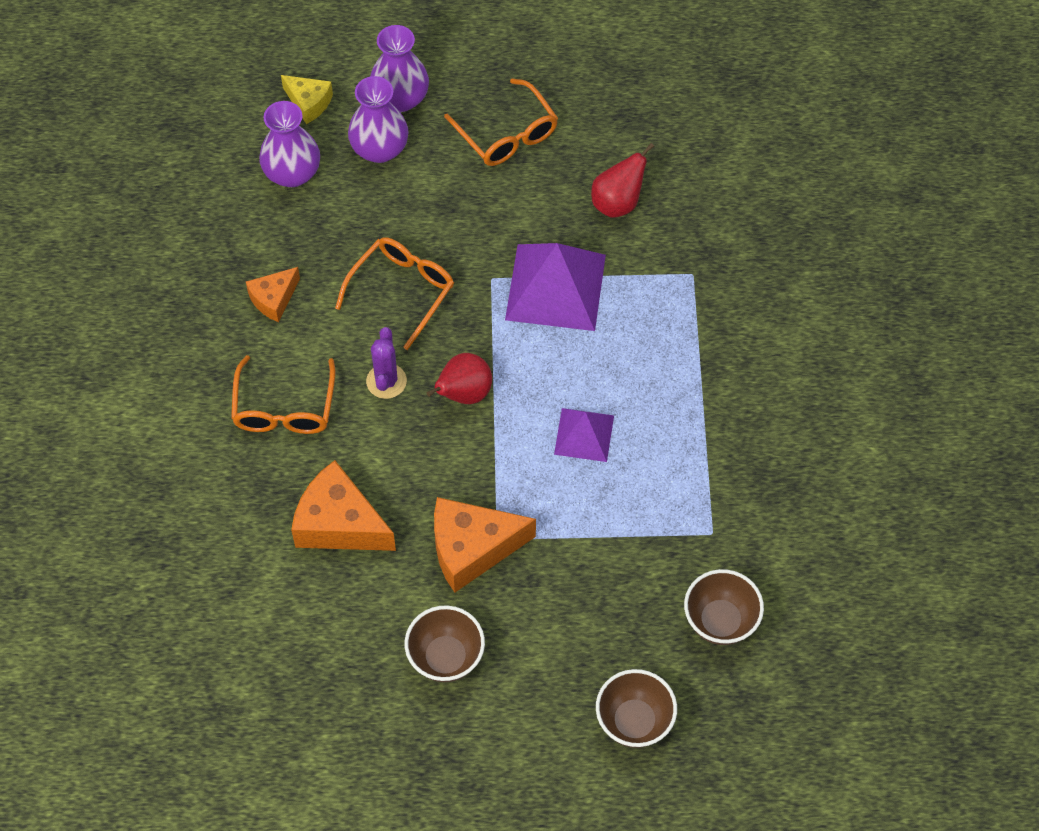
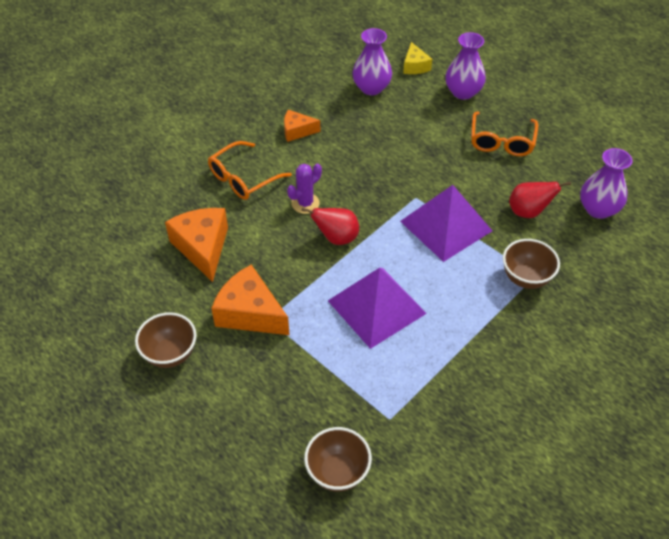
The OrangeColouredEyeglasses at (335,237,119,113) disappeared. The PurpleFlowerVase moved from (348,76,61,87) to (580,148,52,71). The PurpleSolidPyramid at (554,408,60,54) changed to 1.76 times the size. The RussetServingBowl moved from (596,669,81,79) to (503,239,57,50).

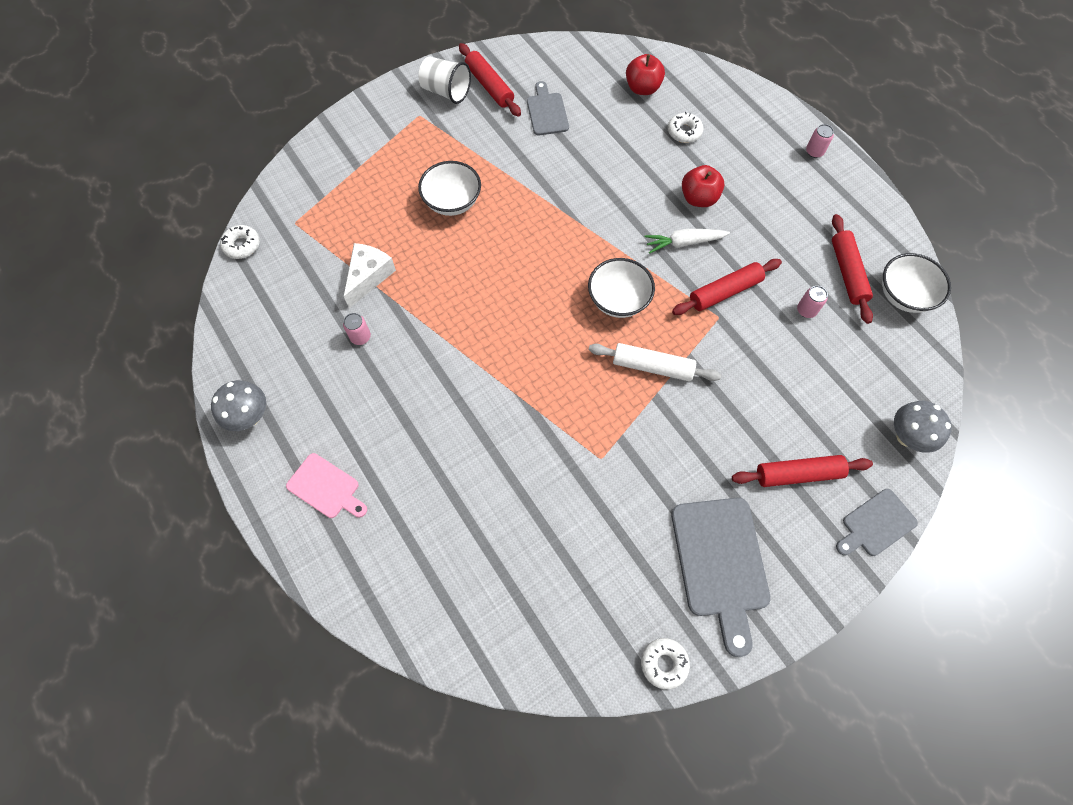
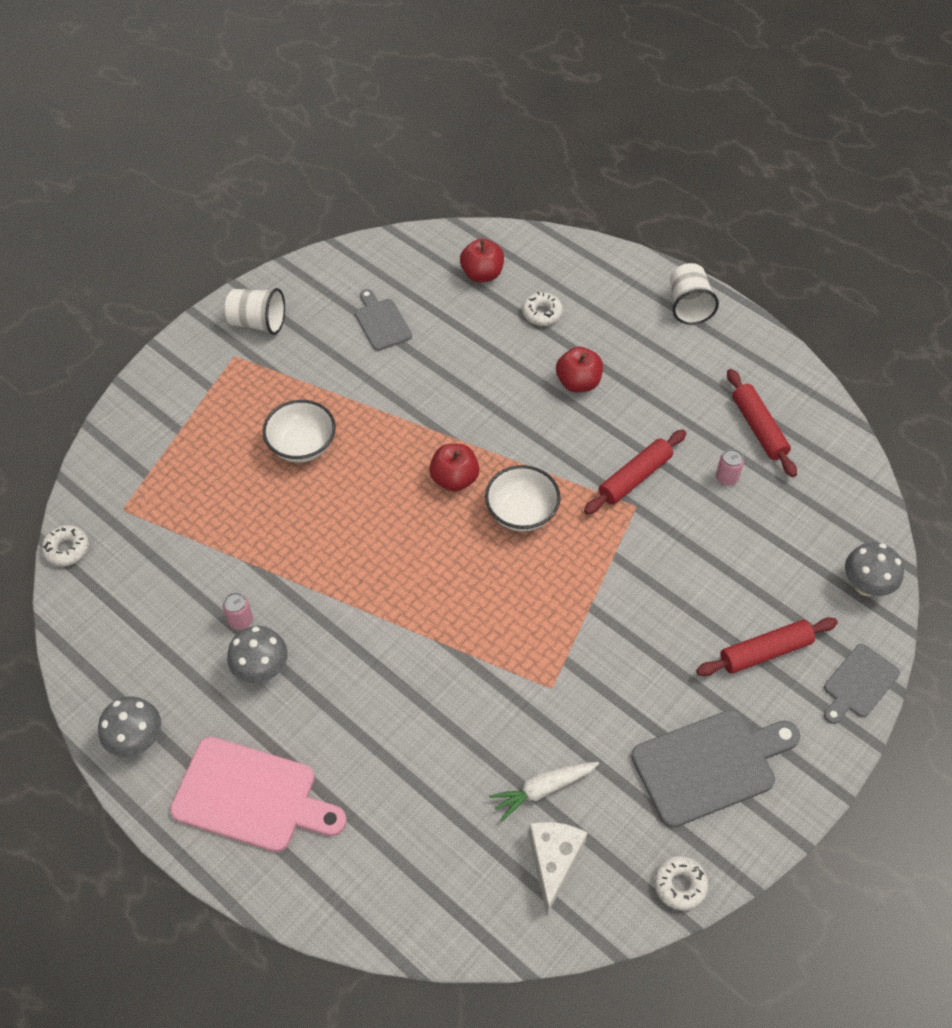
The PinkCuttingBoard at (286,453,81,65) changed to 1.72 times the size. The PureWhitePieceOfCheese moved from (344,243,52,65) to (528,822,60,92). The CrimsonPastryRoller at (459,43,62,74) disappeared. The PureWhitePastryRoller at (589,343,132,38) disappeared. The PureWhiteRootVegetable moved from (644,229,86,25) to (489,762,110,59). The GrayCuttingBoard at (671,498,100,159) turned 90 degrees counterclockwise. The PinkCan at (806,124,28,34) was replaced by the PureWhiteCup at (670,263,49,62). The PureWhiteServingBowl at (882,253,69,60) disappeared. The GrayFungus at (227,626,61,57) appeared. The CrimsonAppleFruit at (429,444,51,48) appeared.

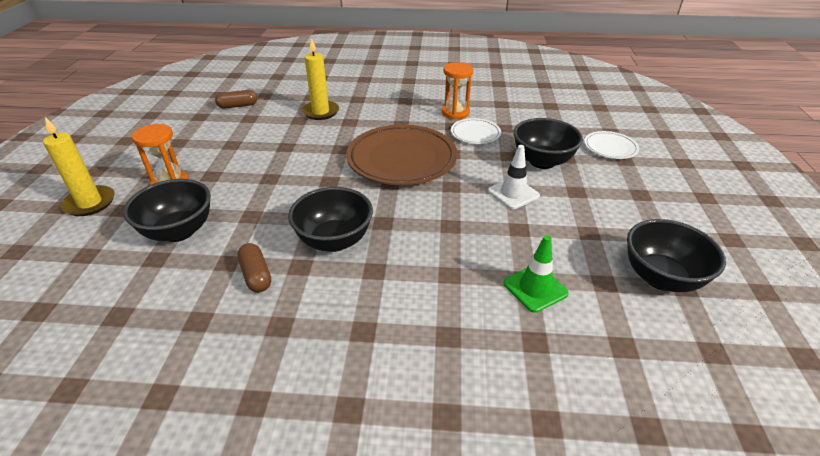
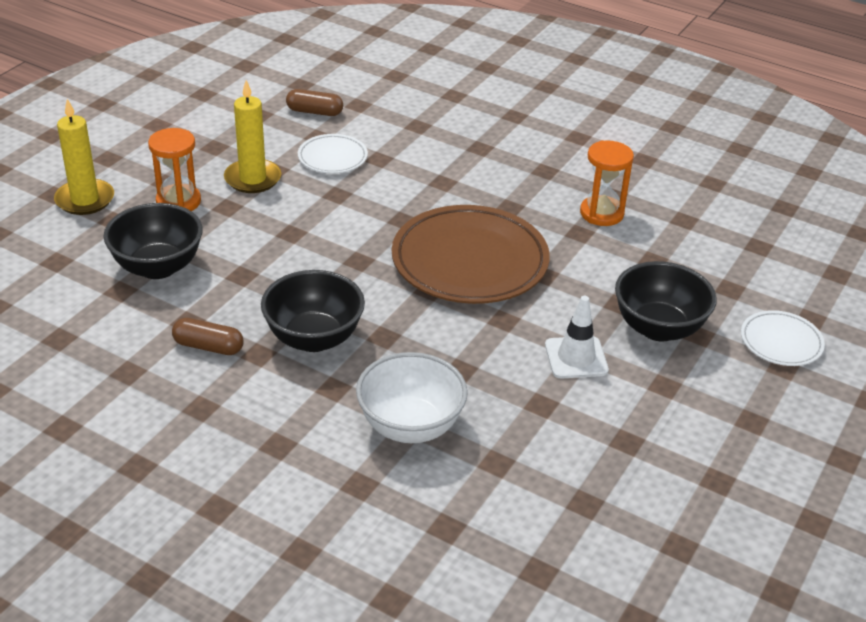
The RussetPillShape at (237,243,34,49) turned 75 degrees counterclockwise. The BrightYellowWaxCandle moved from (302,38,37,82) to (224,80,57,113). The PureWhiteFlatDish moved from (451,118,50,26) to (298,134,70,39). The LeafGreenSafetyCone at (504,235,65,78) disappeared. The BlackServingBowl at (627,219,99,73) disappeared. The PureWhiteServingBowl at (356,352,112,91) appeared.

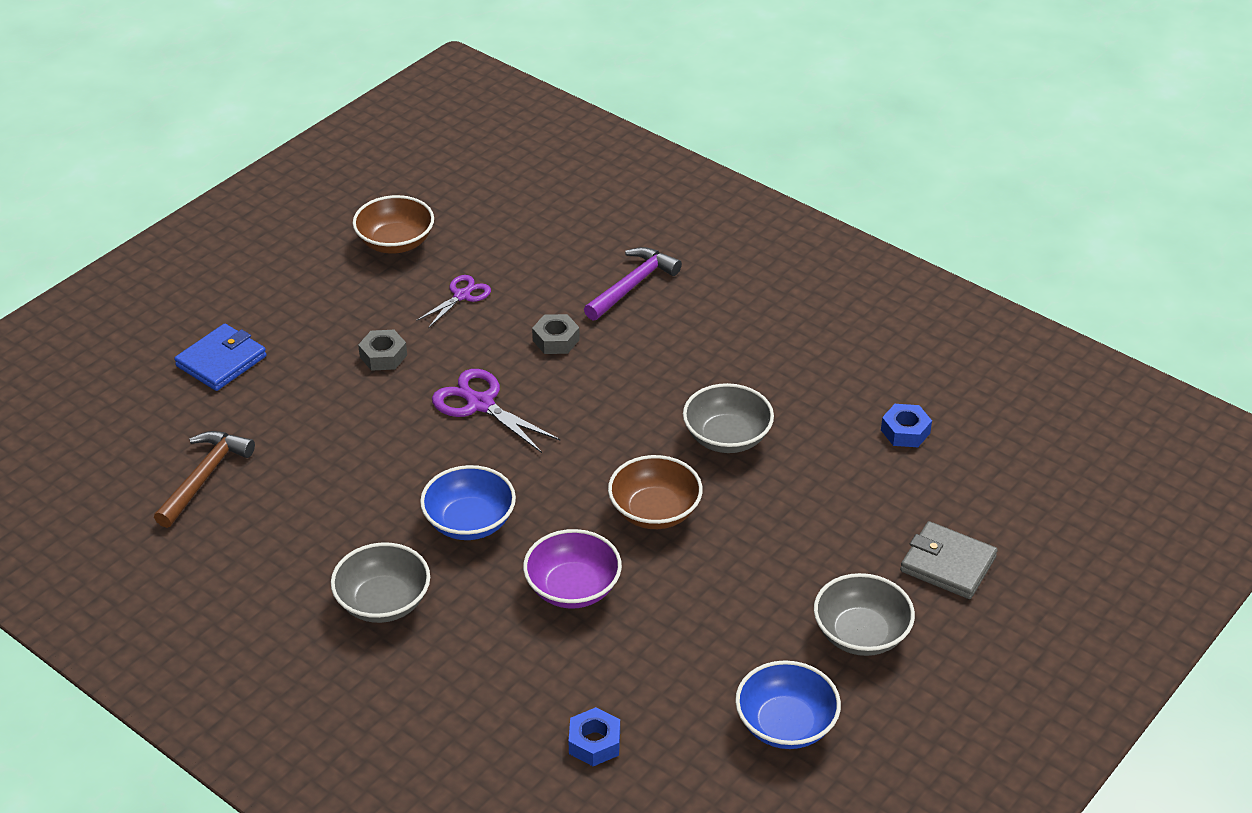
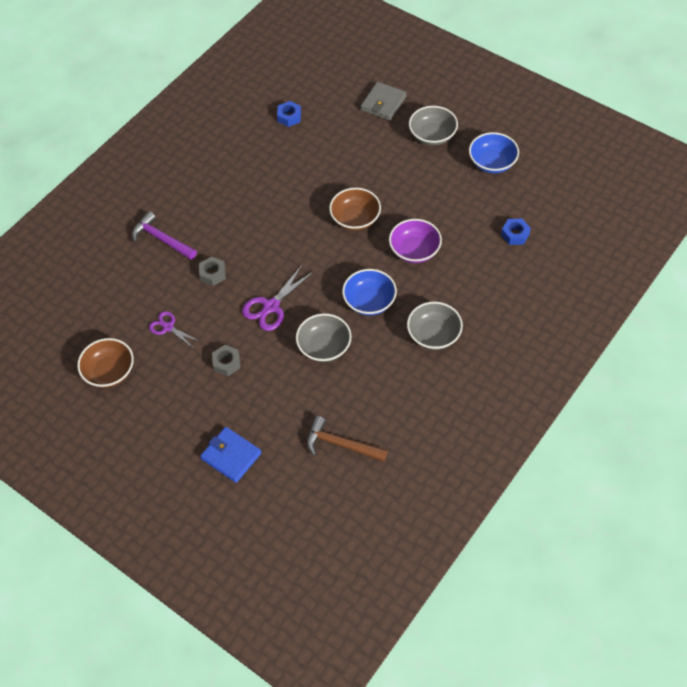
The GrayServingBowl moved from (683,383,91,70) to (296,313,56,49).

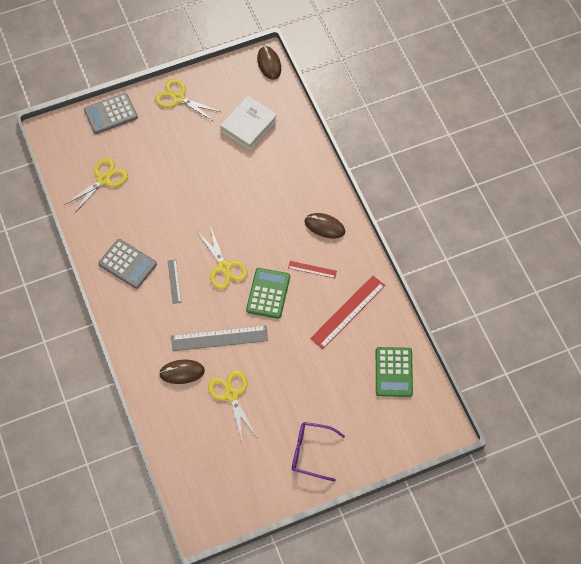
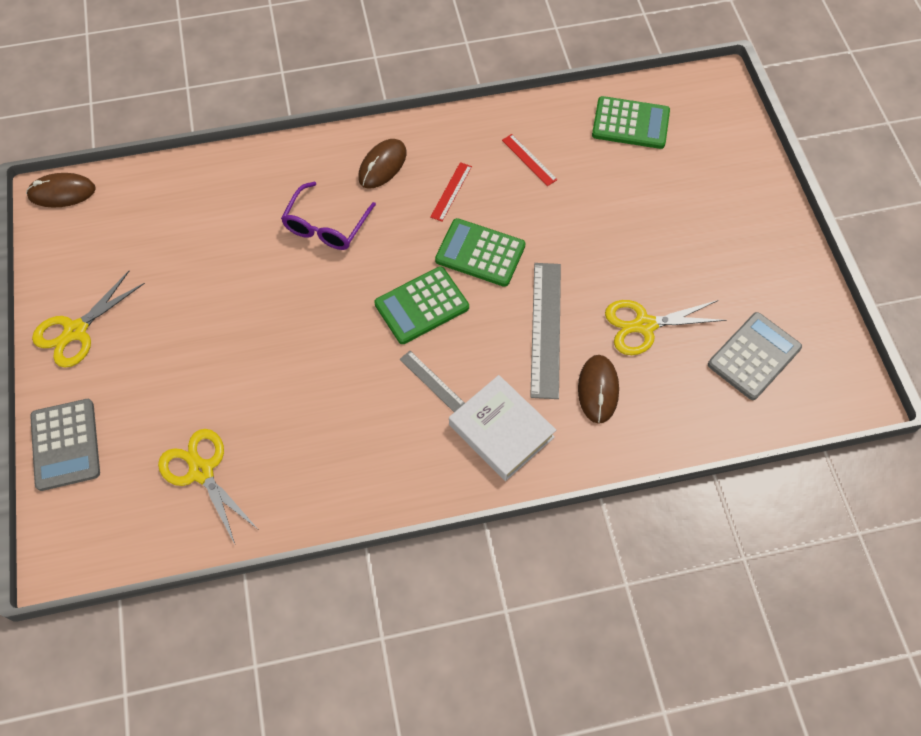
The GrayAddingMachine moved from (98,239,59,50) to (708,312,94,88). The GrayRuler at (168,260,13,44) turned 45 degrees clockwise. The BrightYellowScissors at (198,226,50,63) was replaced by the LeafGreenAddingMachine at (374,266,95,78). The PureWhiteHardcover moved from (220,96,57,54) to (449,375,107,106). The PurpleEyeglasses moved from (292,422,53,60) to (281,182,95,68). The CrimsonRuler at (310,276,75,73) changed to 0.52 times the size.

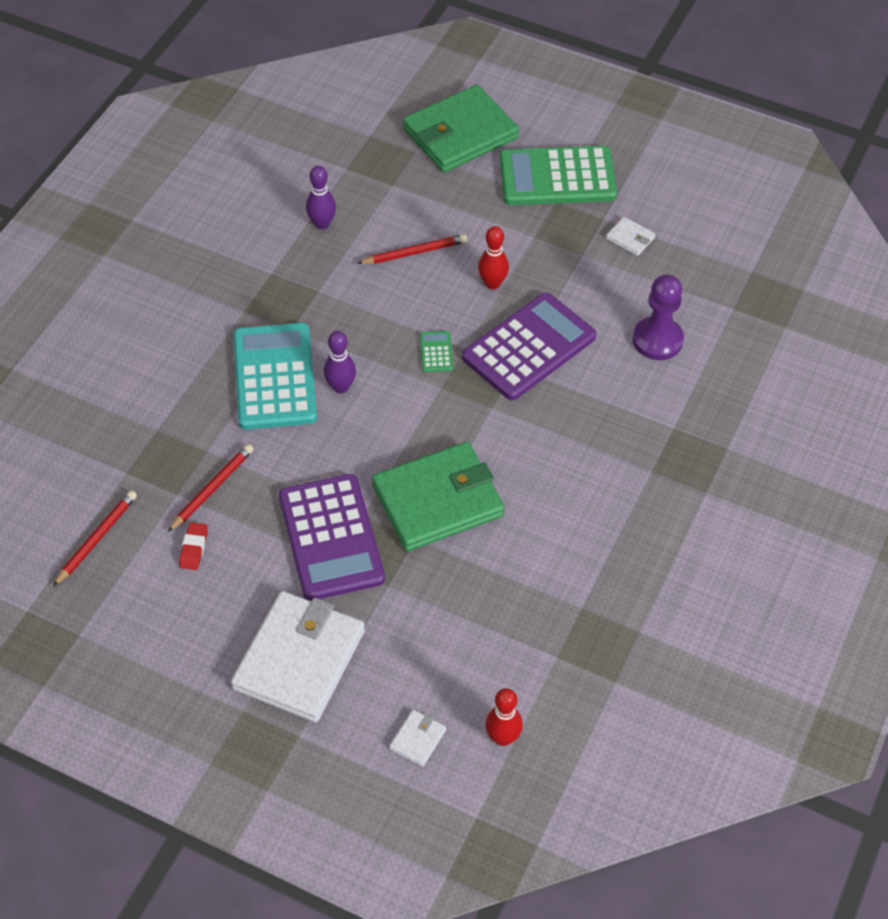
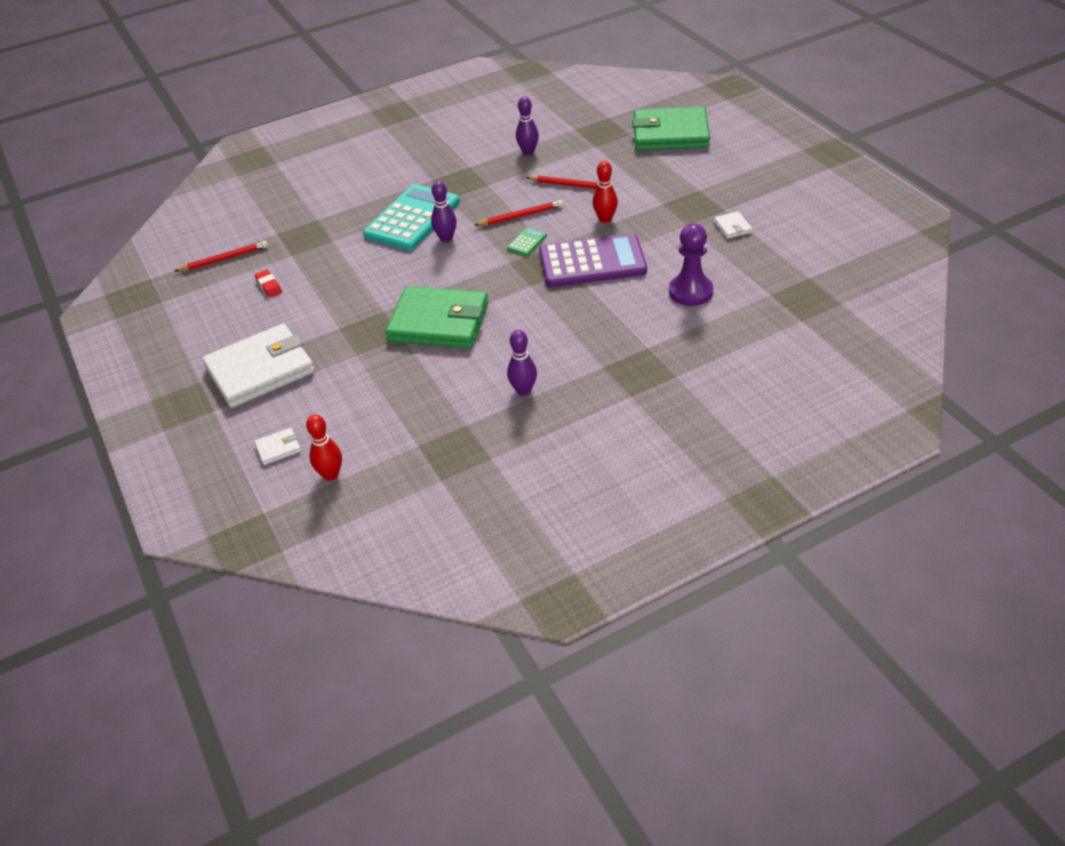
The CrimsonLeadPencil moved from (168,444,85,88) to (475,200,88,26). The CrimsonGumEraser at (179,522,29,48) turned 75 degrees counterclockwise. The PurpleAddingMachine at (279,474,106,127) disappeared. The LeafGreenAddingMachine at (499,146,118,59) disappeared. The PurpleBowlingPin at (507,330,30,66) appeared.

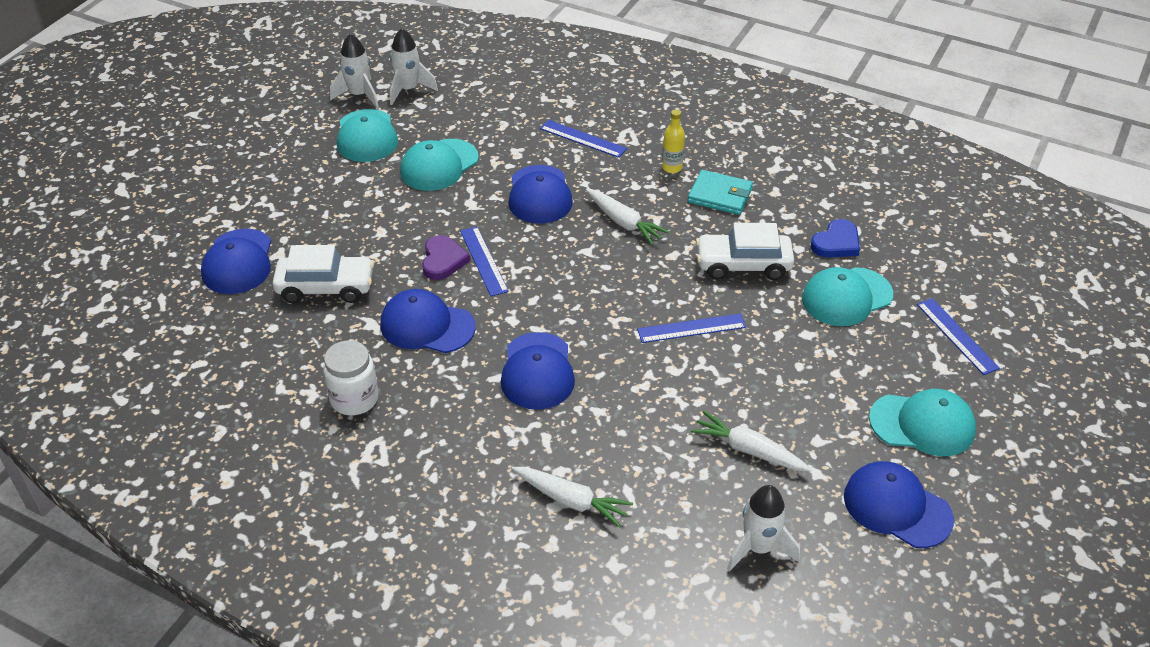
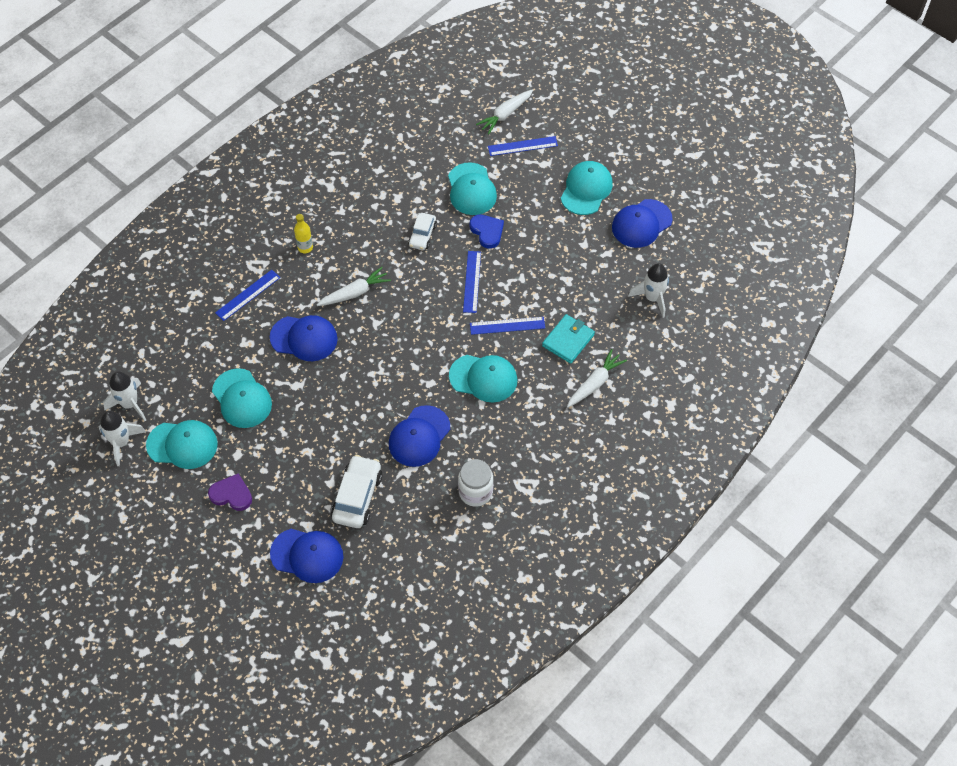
The PurpleLoveHeart moved from (422,235,48,45) to (208,473,44,38). The BlueRuler moved from (460,227,49,69) to (470,317,75,18). The BluePeakedCap at (501,332,74,78) became the AquaPeakedCap at (449,355,69,48). The AquaBillfold moved from (688,170,65,45) to (542,314,53,50). The PureWhiteRootVegetable moved from (691,411,121,60) to (476,89,57,46). The PureWhiteCar at (696,223,98,57) changed to 0.62 times the size. The BlueLoveHeart moved from (811,219,49,39) to (470,214,34,35).

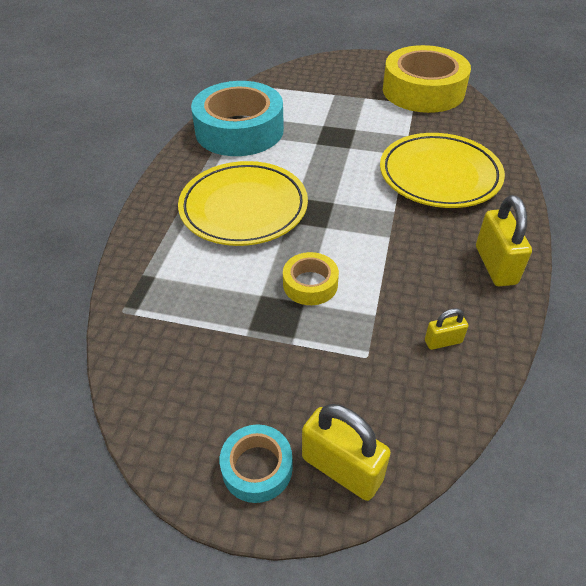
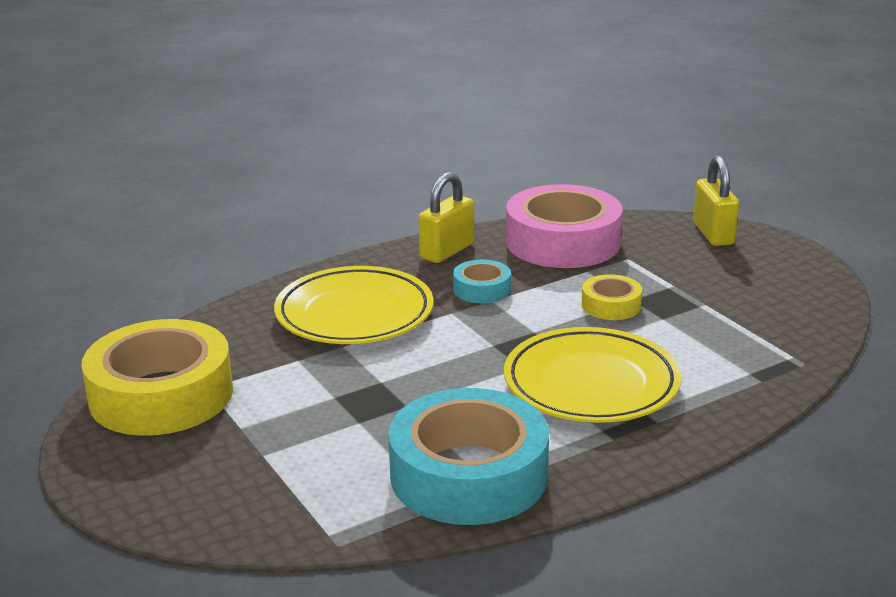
The AquaRollOfTape moved from (220,424,73,79) to (453,259,58,44). The BrightYellowSmallLock at (425,308,43,42) was replaced by the PinkRollOfTape at (506,184,117,84).

